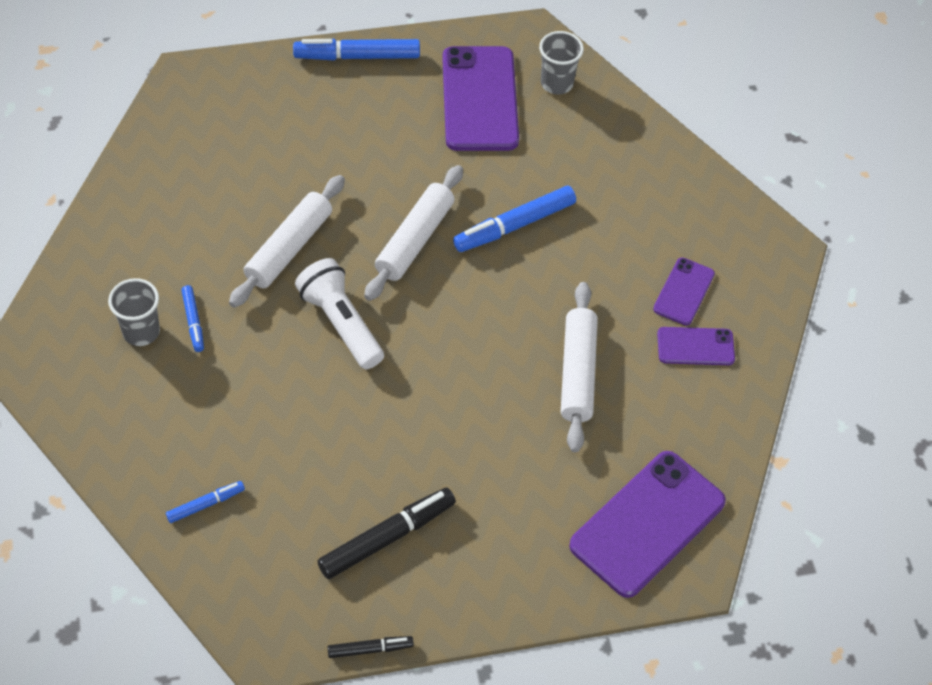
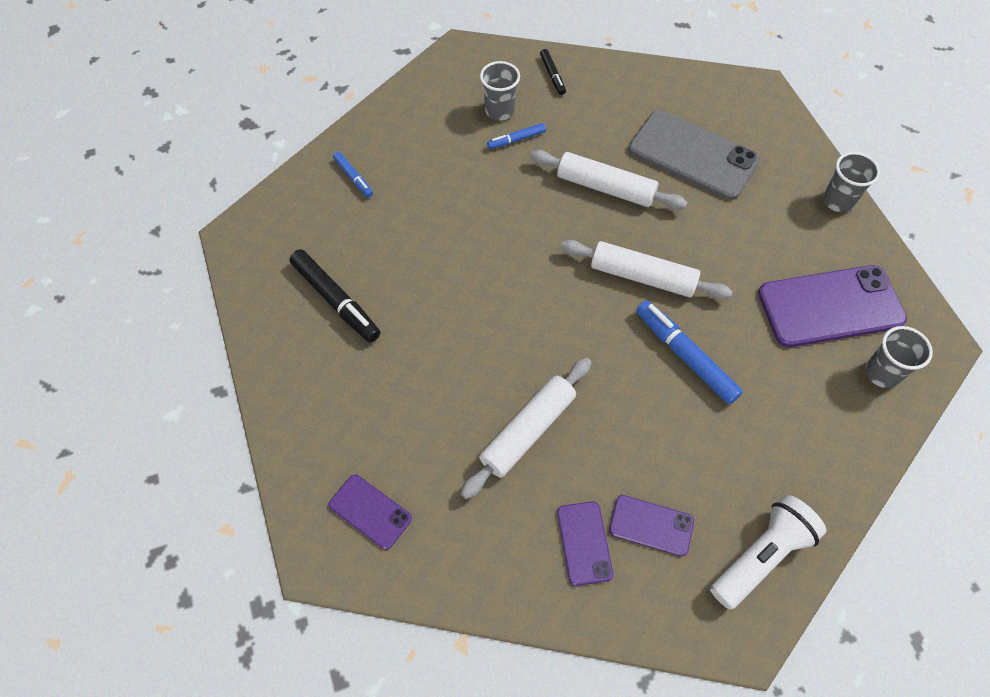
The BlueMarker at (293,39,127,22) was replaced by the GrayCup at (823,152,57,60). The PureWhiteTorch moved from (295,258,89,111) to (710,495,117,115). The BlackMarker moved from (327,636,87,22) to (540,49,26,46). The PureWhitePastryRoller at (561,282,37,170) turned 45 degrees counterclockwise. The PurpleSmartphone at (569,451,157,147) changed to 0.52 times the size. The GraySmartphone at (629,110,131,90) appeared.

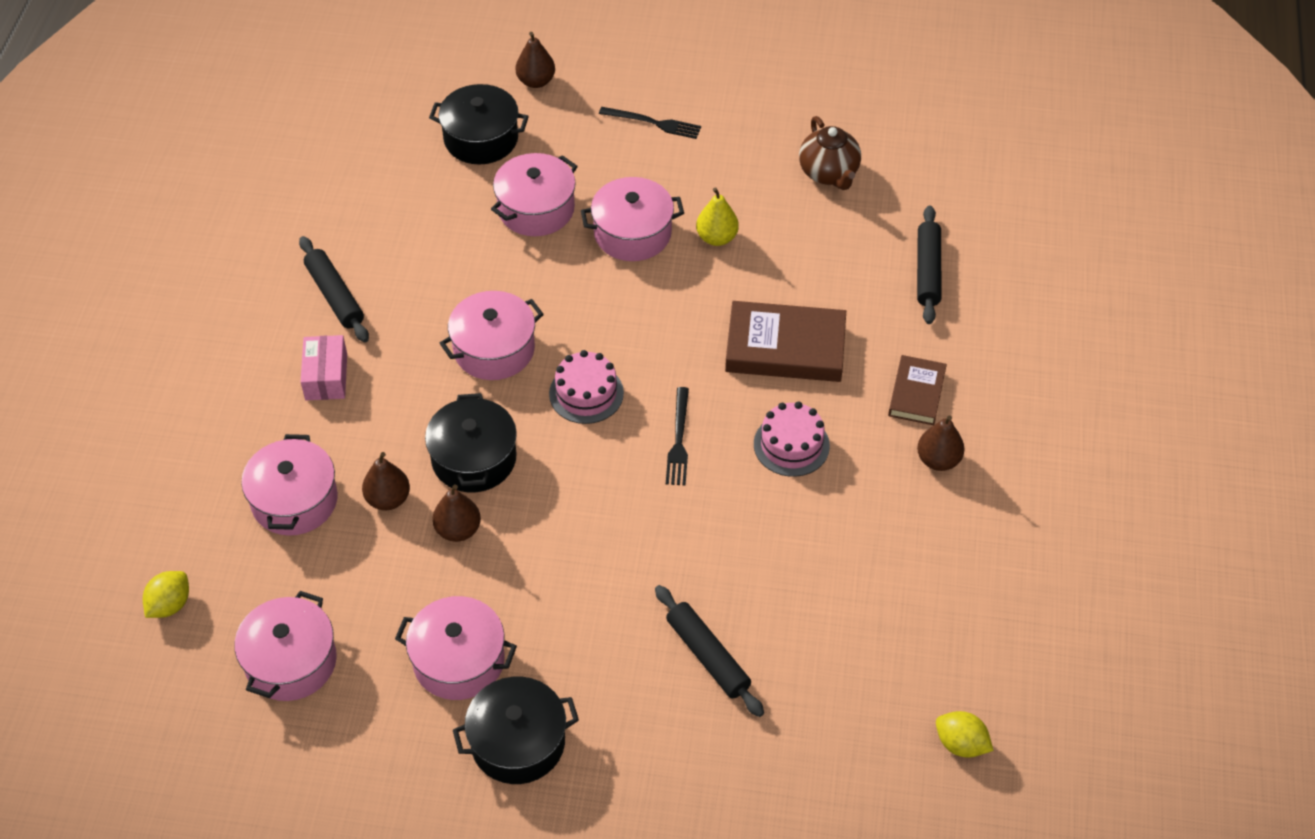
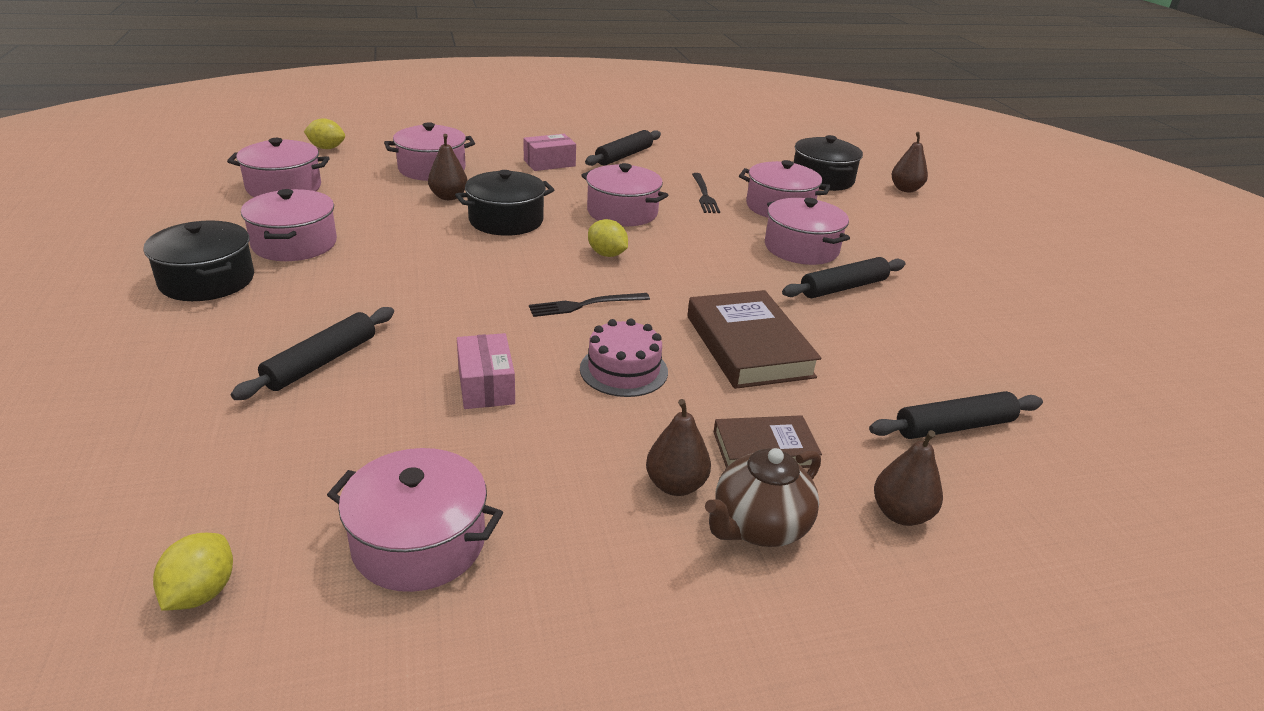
The RussetPearFruit moved from (433,484,48,58) to (874,430,69,96). The PinkGateau at (549,350,75,74) was replaced by the BrightYellowCitrusFruit at (588,219,40,38). The BlackDinnerFork moved from (599,107,102,32) to (692,173,28,40). The BrightYellowPearFruit at (696,187,43,59) was replaced by the BlackPastryRoller at (782,257,123,41). The RussetChinaTeapot moved from (799,116,62,74) to (705,448,116,99). The PinkStockpot at (327,448,176,144) appeared. The PinkBox at (457,333,58,76) appeared.

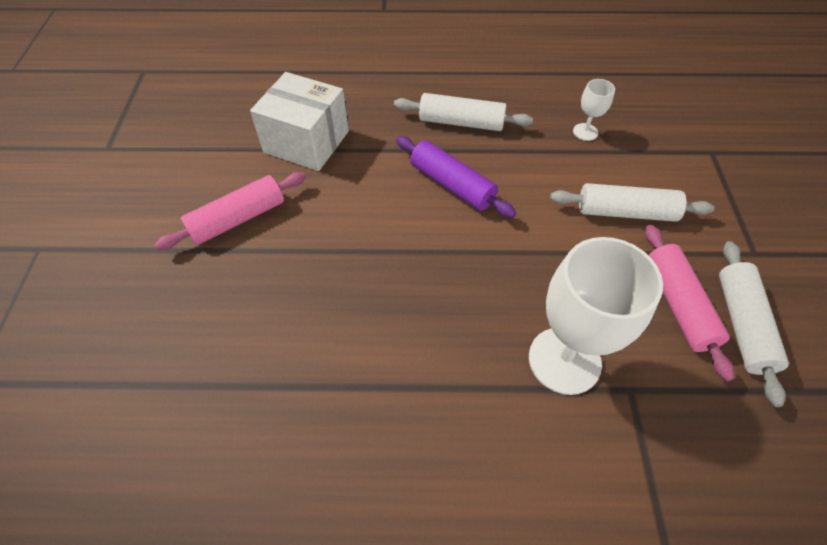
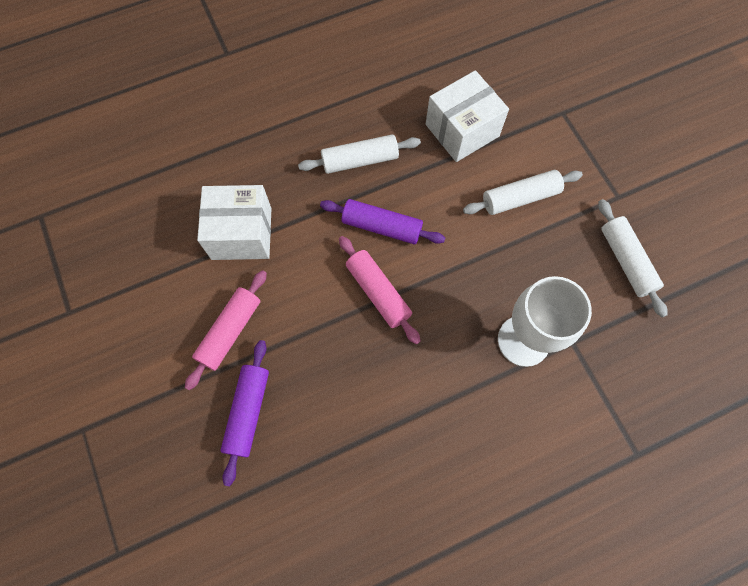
The PureWhiteGoblet at (573,79,42,62) was replaced by the PureWhiteBox at (426,70,83,92). The PinkPastryRoller moved from (645,225,89,156) to (339,236,82,109). The PurplePastryRoller at (221,340,48,146) appeared.

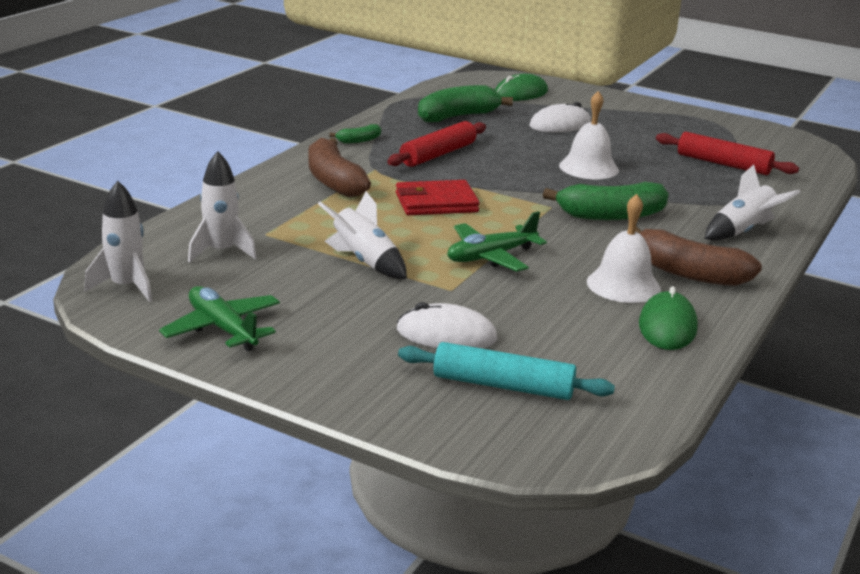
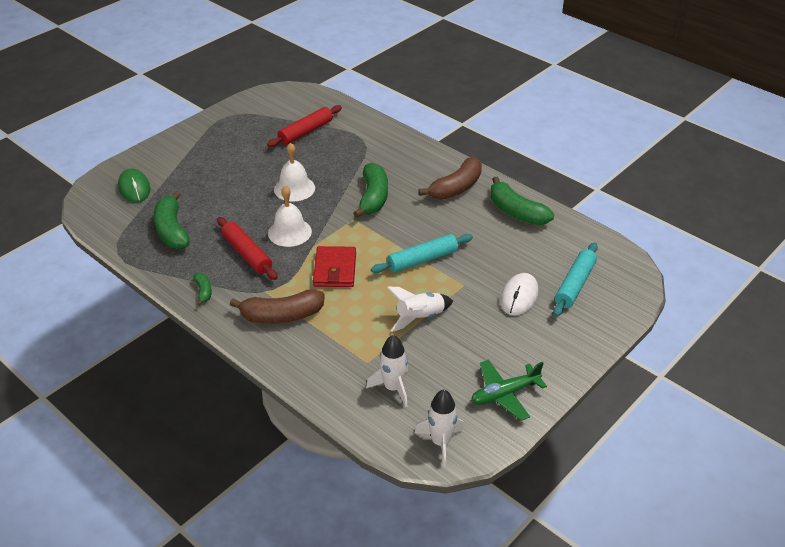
The LeafGreenAeroplane at (447,211,100,61) was replaced by the AquaPastryRoller at (371,234,102,39). The PureWhiteComputerMouse at (529,102,62,31) disappeared. The PureWhiteBell moved from (587,194,74,109) to (268,186,44,61). The LeafGreenComputerMouse at (639,286,59,64) was replaced by the LeafGreenToyBanana at (490,177,64,48). The PureWhiteRocket at (705,164,95,77) disappeared.

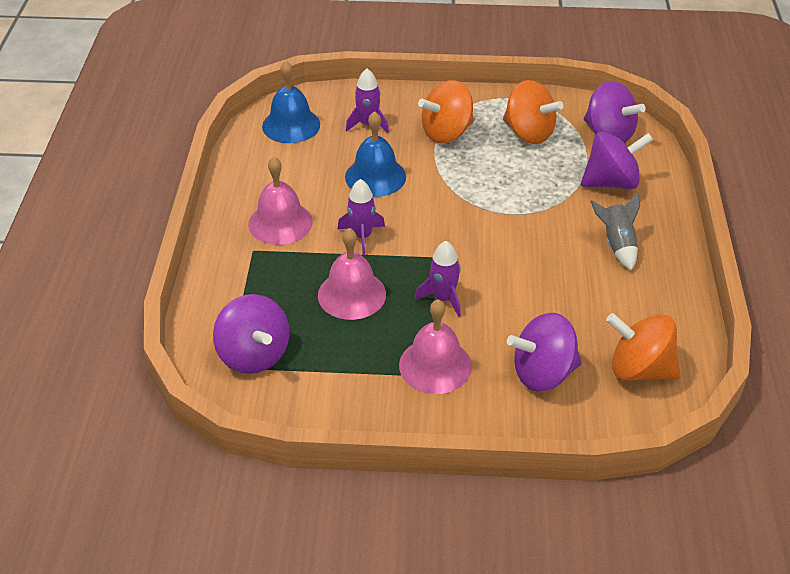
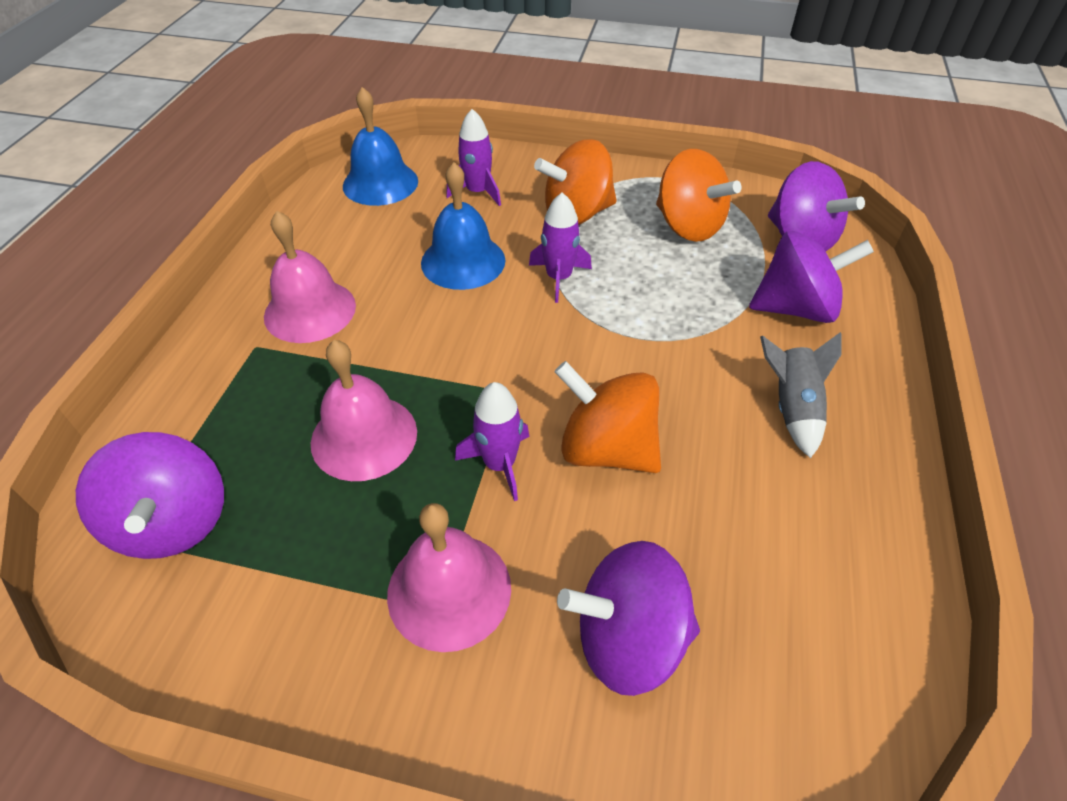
The PurpleRocket moved from (337,179,48,76) to (529,192,63,111). The OrangeColouredToyTop moved from (606,313,74,68) to (554,361,107,112).

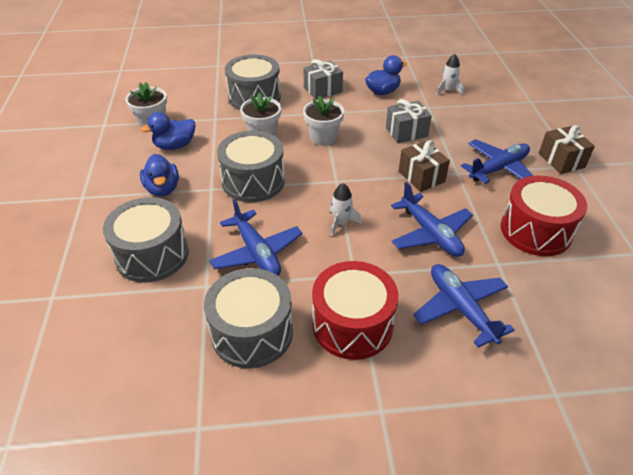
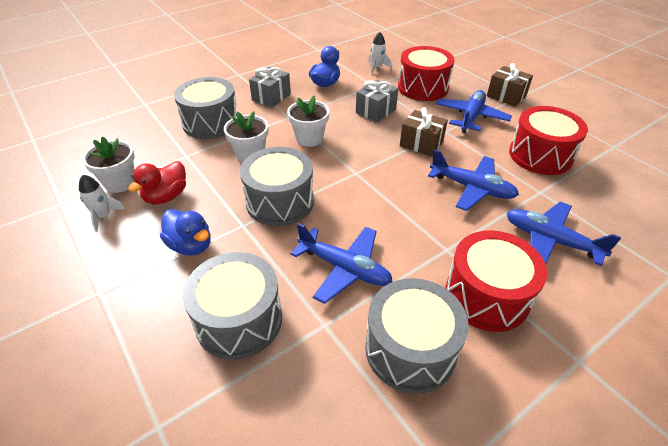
The BlueDuck at (140,112,55,38) became the CrimsonDuck at (128,161,58,43). The PureWhiteRocket moved from (330,183,32,53) to (79,175,47,57). The CrimsonToyDrum at (398,46,56,55) appeared.

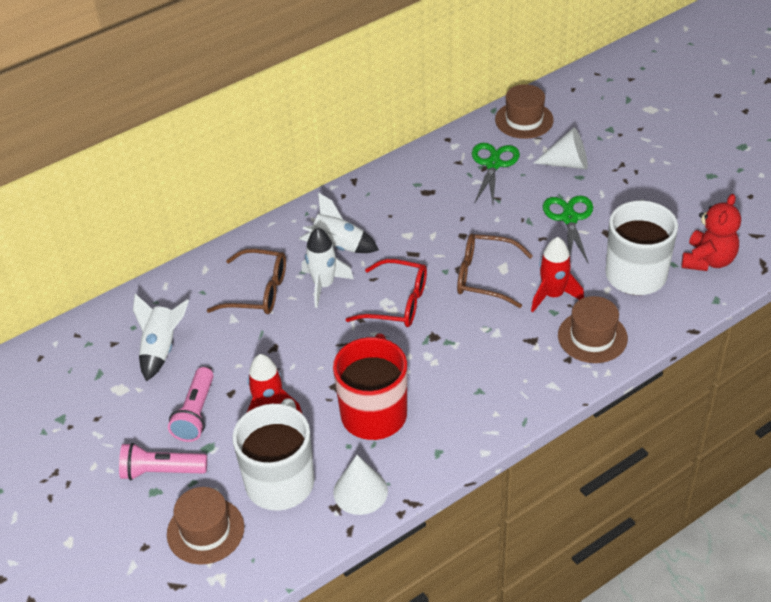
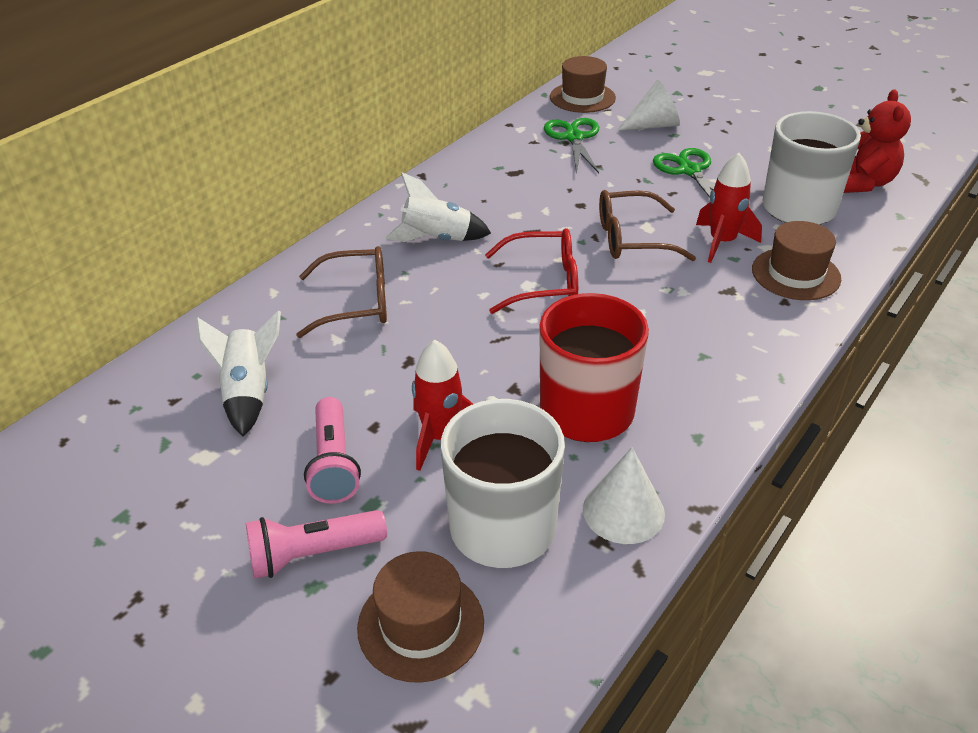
The PureWhiteRocket at (302,228,52,80) disappeared.

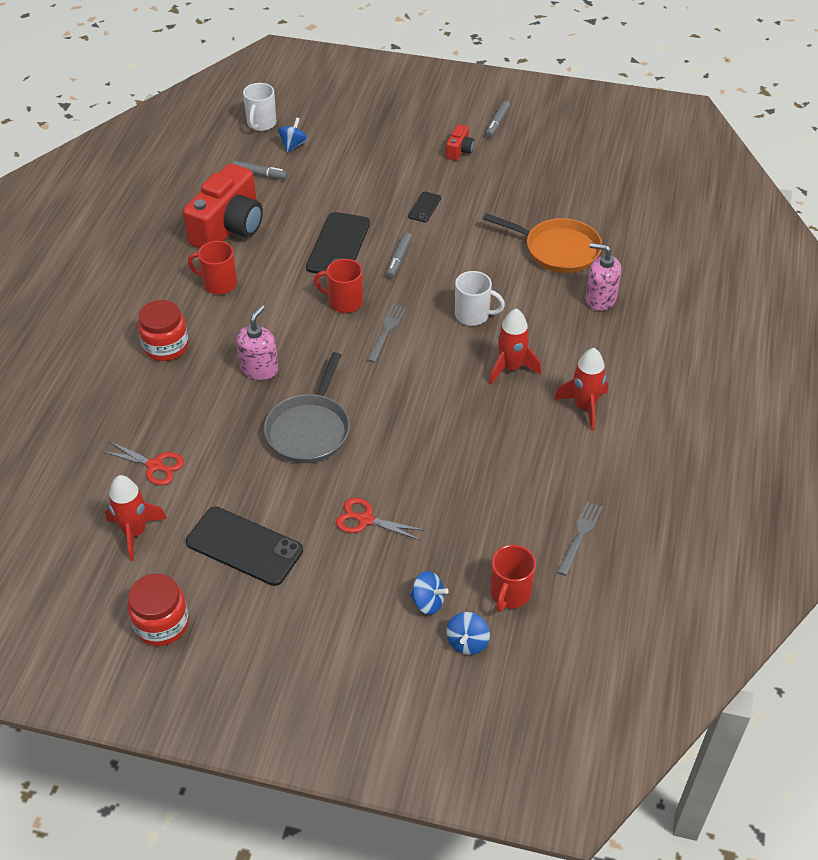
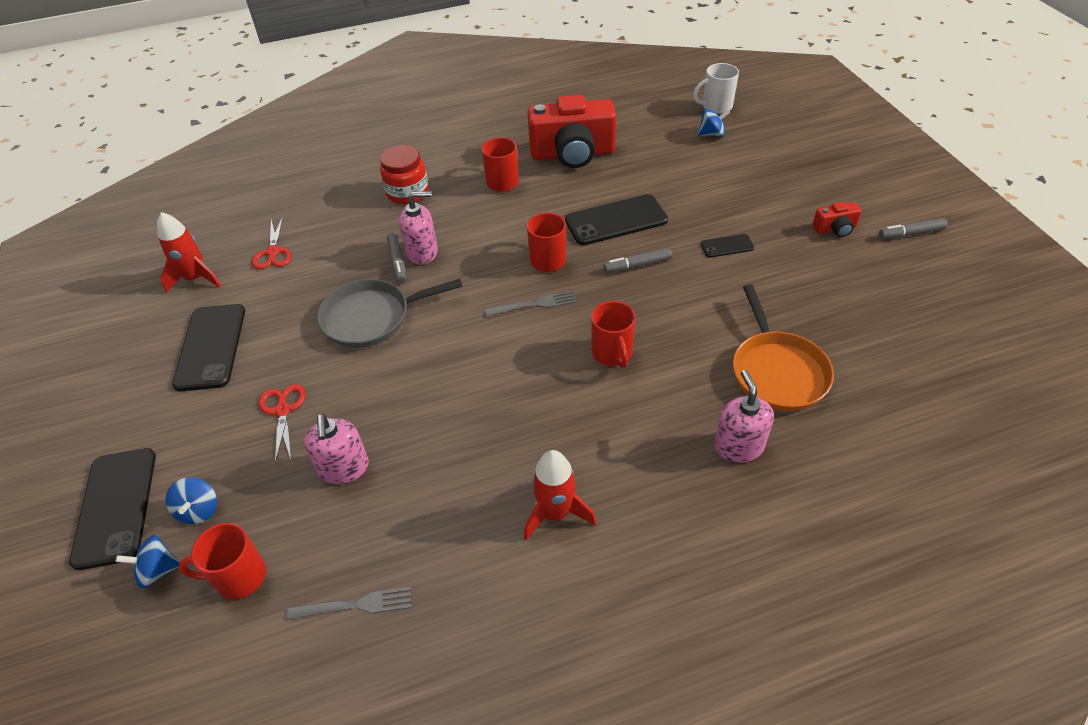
The CrimsonPreserveJar at (127,574,62,72) disappeared. The GrayMarker moved from (232,160,56,20) to (387,233,19,50). The PureWhiteMug at (455,271,50,55) became the CrimsonMug at (591,301,45,67). The CrimsonRocket at (489,308,52,76) disappeared. The BlackSmartphone at (69,448,87,122) appeared. The PinkPumpBottle at (304,414,65,70) appeared.

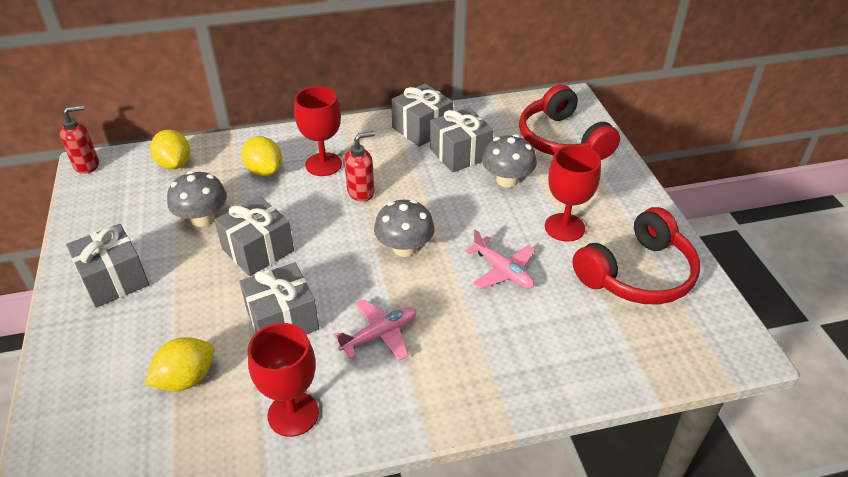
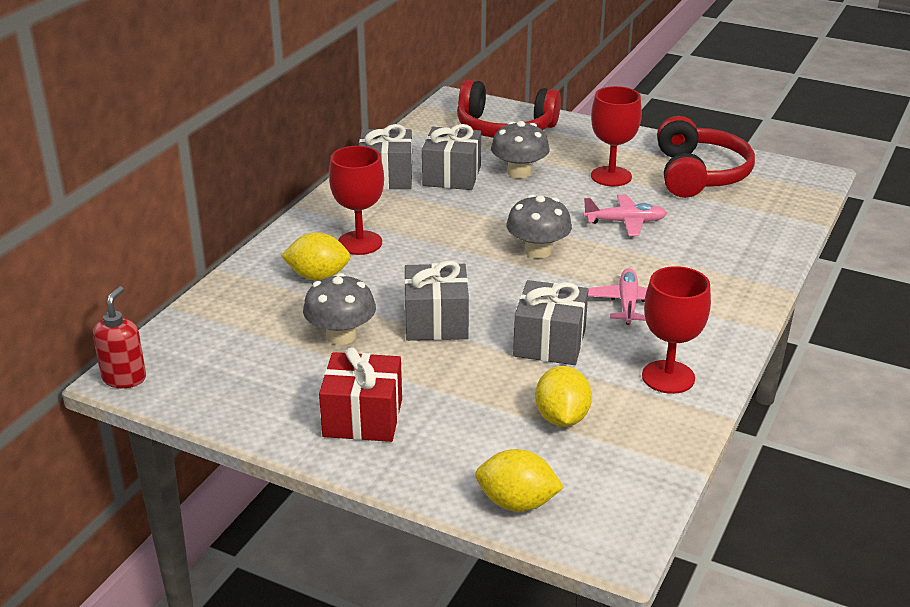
The GrayPresent at (66,224,83,84) became the CrimsonPresent at (319,348,83,94). The BrightYellowCitrusFruit moved from (150,130,40,40) to (475,449,89,63). The CrimsonPumpBottle at (344,131,31,71) disappeared.

